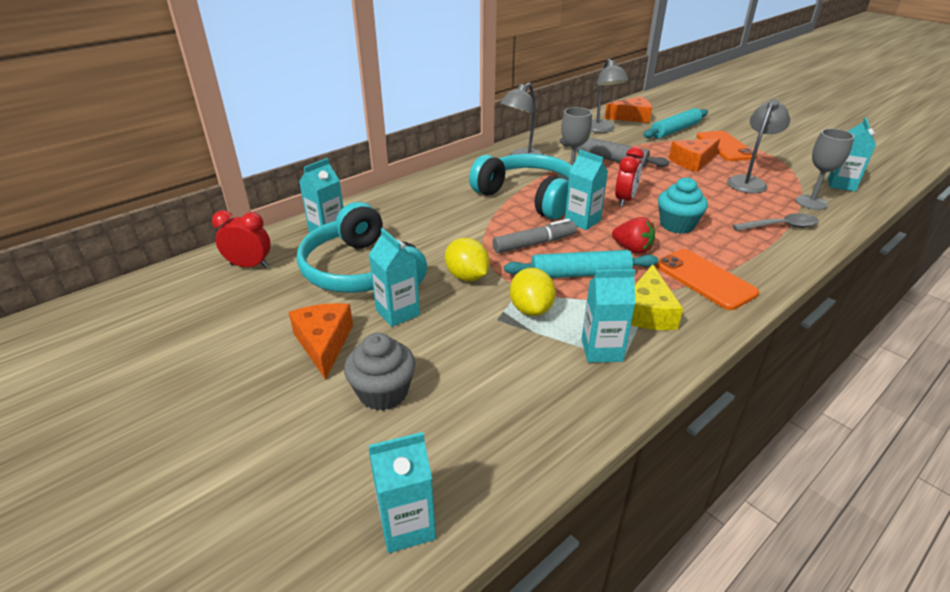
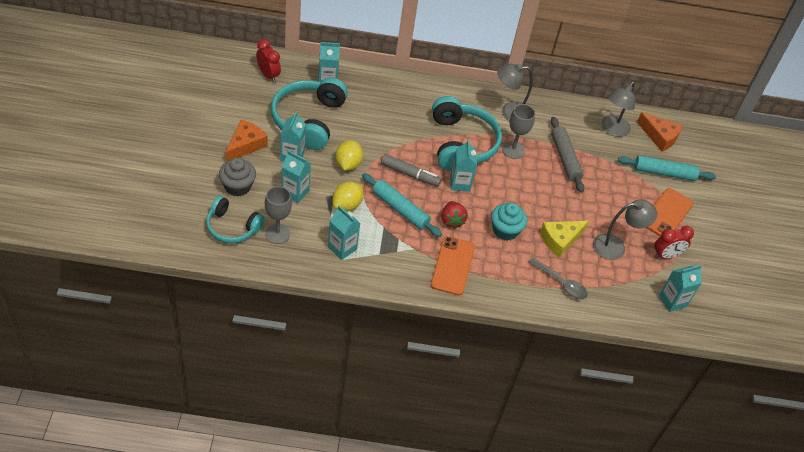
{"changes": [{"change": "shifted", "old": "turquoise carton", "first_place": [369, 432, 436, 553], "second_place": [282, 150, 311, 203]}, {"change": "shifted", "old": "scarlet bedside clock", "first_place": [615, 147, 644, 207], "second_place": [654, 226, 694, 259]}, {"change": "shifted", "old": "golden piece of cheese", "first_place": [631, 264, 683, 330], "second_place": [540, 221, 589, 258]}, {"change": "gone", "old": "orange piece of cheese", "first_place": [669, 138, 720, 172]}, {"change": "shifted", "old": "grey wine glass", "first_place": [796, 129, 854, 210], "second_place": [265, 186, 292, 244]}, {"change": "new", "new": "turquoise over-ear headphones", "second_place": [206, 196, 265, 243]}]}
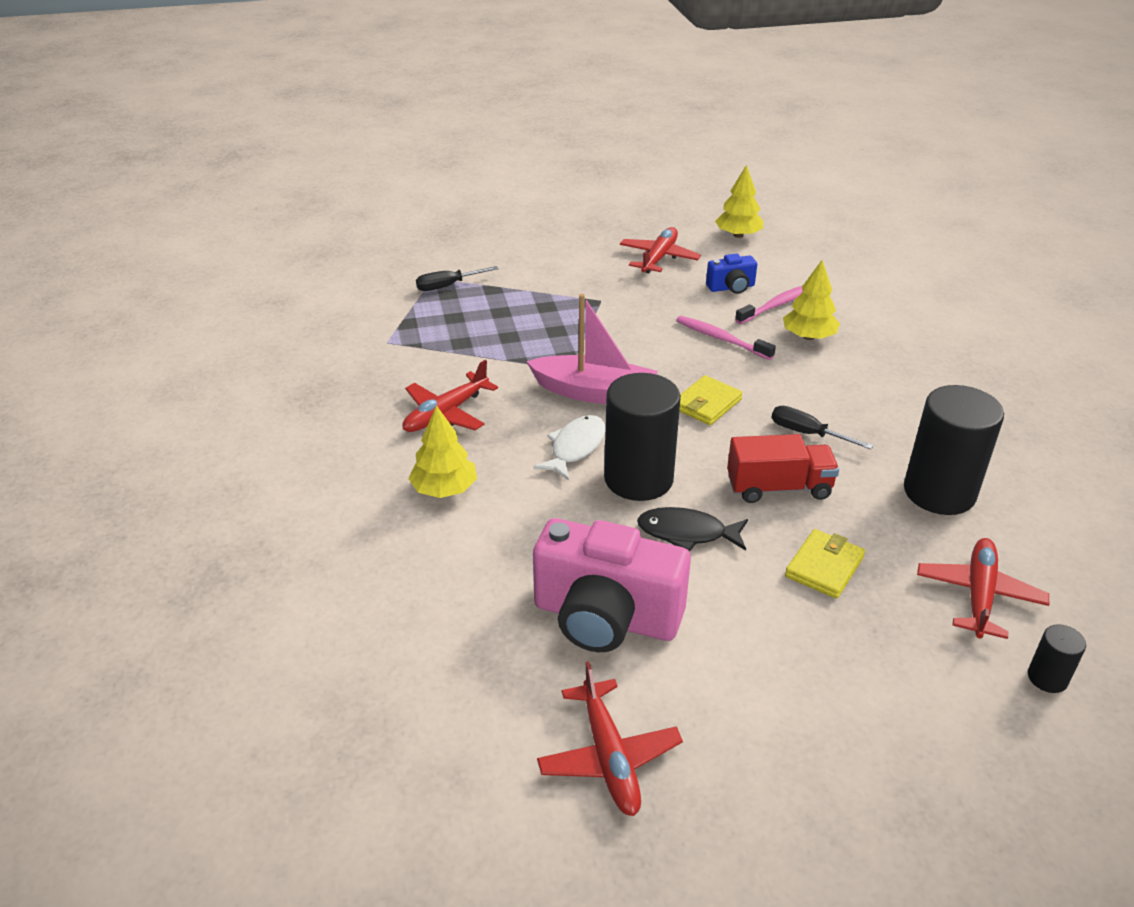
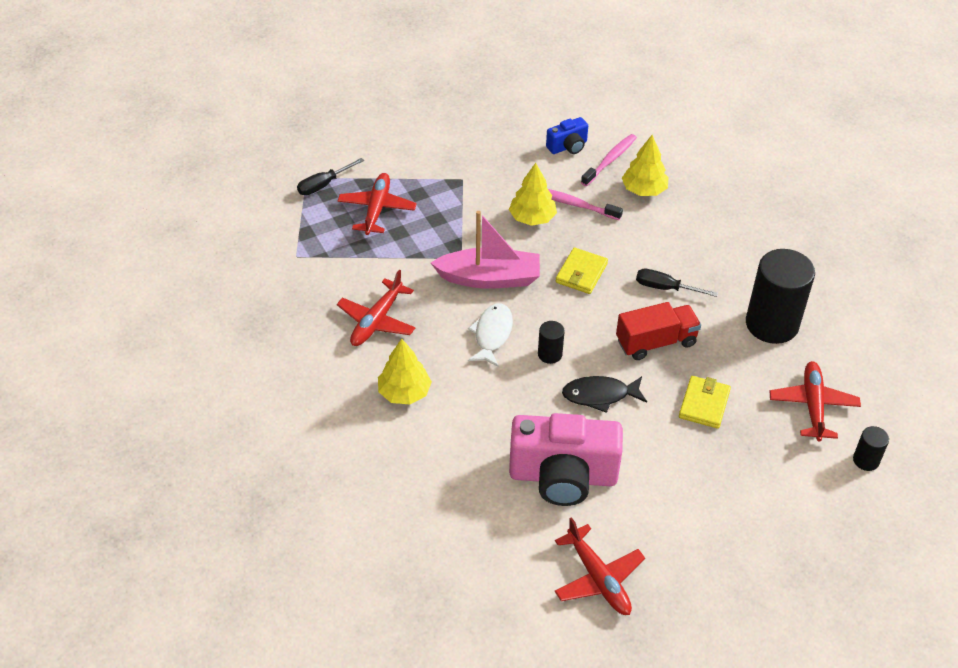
{"changes": [{"change": "scaled", "old": "jet-black cylinder shape", "first_place": [604, 373, 681, 501], "second_place": [538, 321, 565, 364], "factor": 0.45}, {"change": "shifted", "old": "scarlet toy plane", "first_place": [620, 227, 701, 273], "second_place": [338, 173, 417, 235]}, {"change": "shifted", "old": "golden tree", "first_place": [715, 165, 763, 238], "second_place": [509, 163, 557, 226]}]}
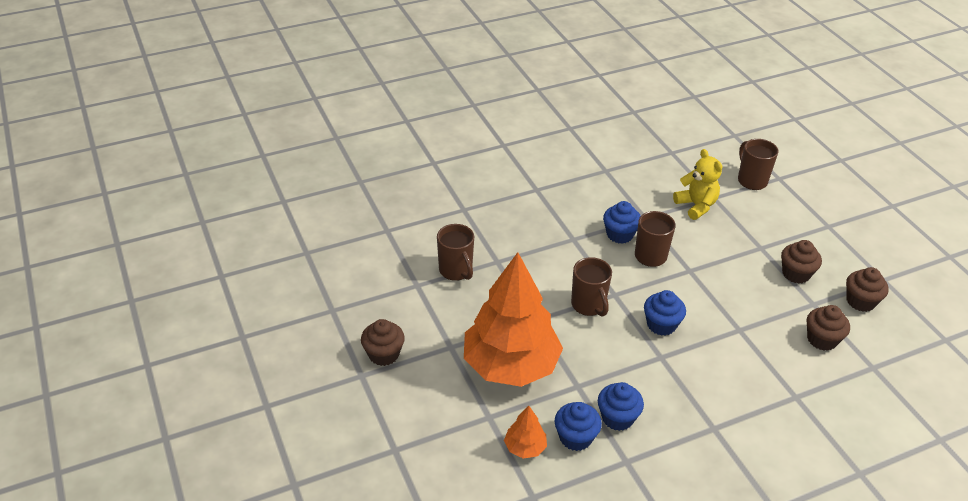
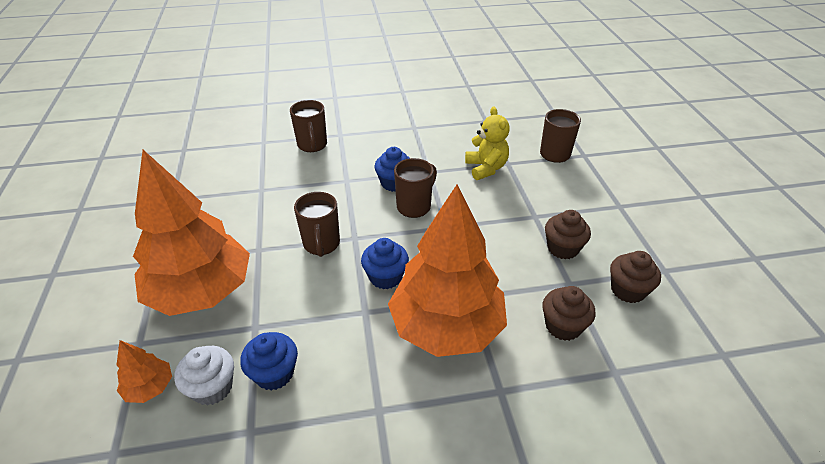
{"changes": [{"change": "gone", "old": "brown fairy cake", "first_place": [361, 319, 405, 366]}, {"change": "shifted", "old": "brown coffee mug", "first_place": [437, 224, 474, 281], "second_place": [290, 100, 327, 152]}, {"change": "repainted", "old": "cobalt fairy cake", "new": "white fairy cake", "first_place": [555, 402, 602, 451], "second_place": [174, 346, 234, 406]}, {"change": "new", "new": "orange tree", "second_place": [388, 185, 507, 357]}]}
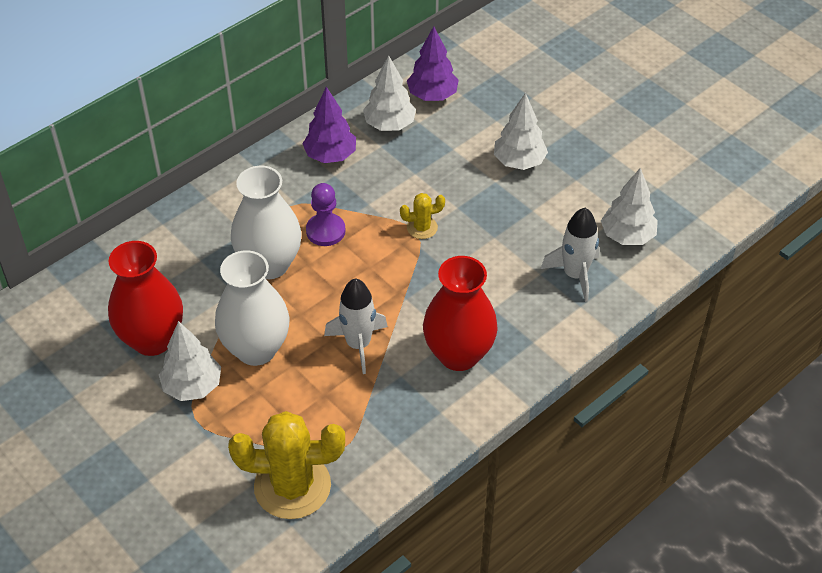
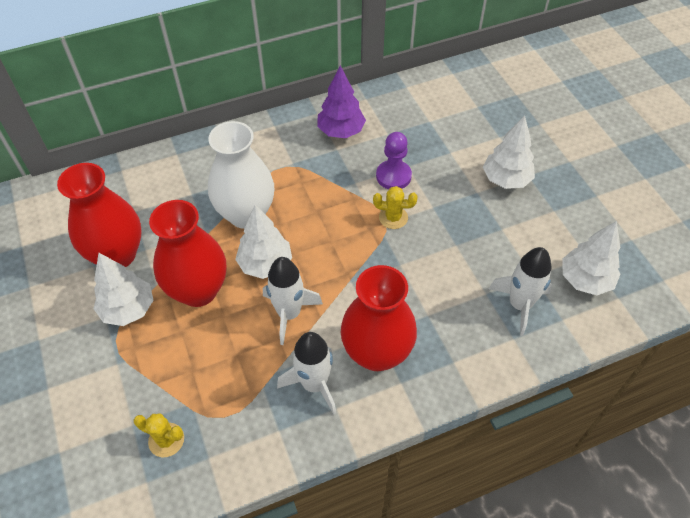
{"changes": [{"change": "repainted", "old": "white tall vase", "new": "scarlet tall vase", "first_place": [215, 250, 290, 366], "second_place": [149, 200, 226, 307]}, {"change": "scaled", "old": "golden saguaro cactus", "first_place": [228, 411, 345, 519], "second_place": [134, 413, 184, 457], "factor": 0.47}, {"change": "shifted", "old": "purple pawn", "first_place": [306, 183, 345, 246], "second_place": [376, 132, 412, 189]}, {"change": "shifted", "old": "white tree", "first_place": [363, 55, 416, 131], "second_place": [235, 205, 292, 279]}, {"change": "gone", "old": "purple tree", "first_place": [407, 26, 459, 101]}, {"change": "new", "new": "white rocket", "second_place": [277, 332, 336, 415]}]}
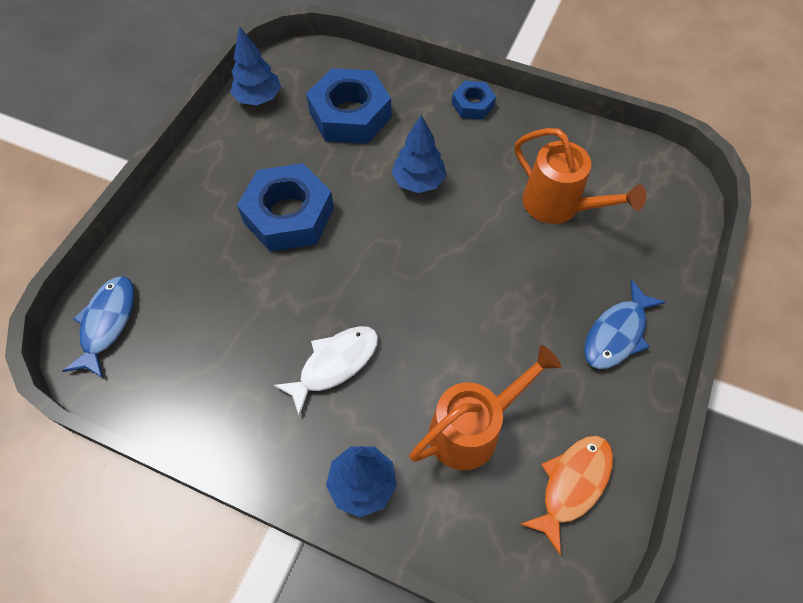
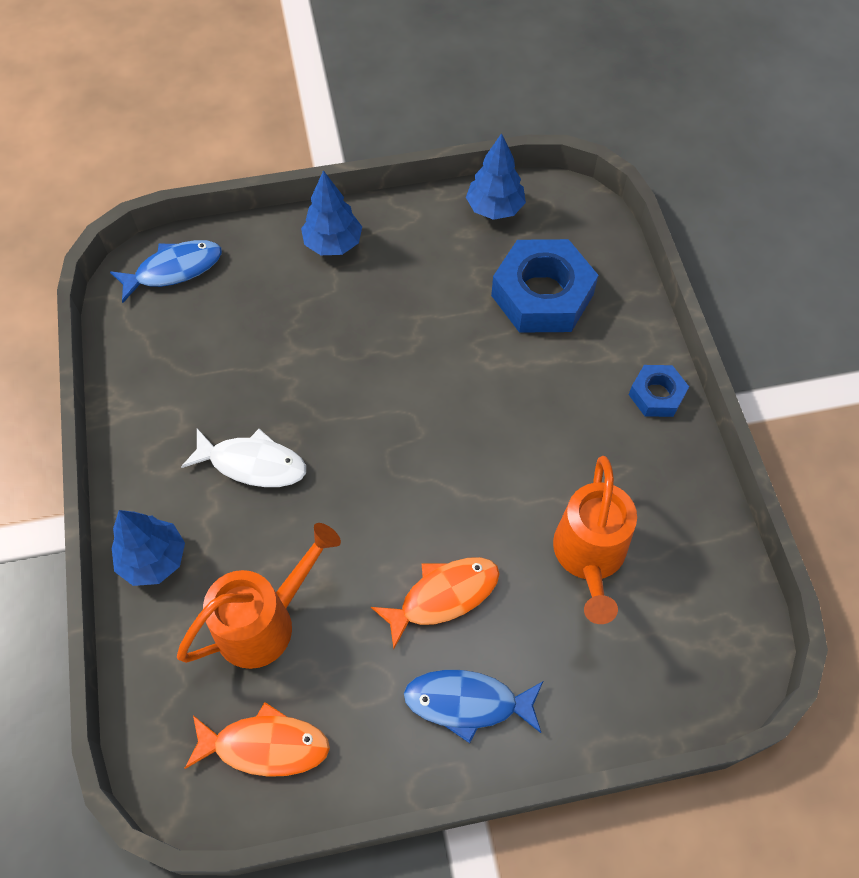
{"changes": [{"change": "gone", "old": "cobalt hexagon nut", "first_place": [237, 163, 334, 252]}, {"change": "shifted", "old": "cobalt tree", "first_place": [392, 115, 446, 193], "second_place": [301, 170, 362, 255]}, {"change": "rotated", "old": "orange watering pot", "first_place": [409, 345, 561, 471], "second_place": [177, 523, 341, 669], "degrees": -60}, {"change": "new", "new": "orange fish figure", "second_place": [371, 557, 500, 649]}]}
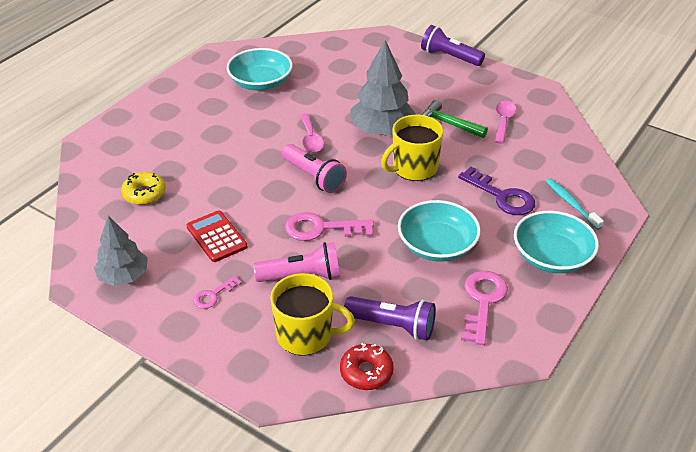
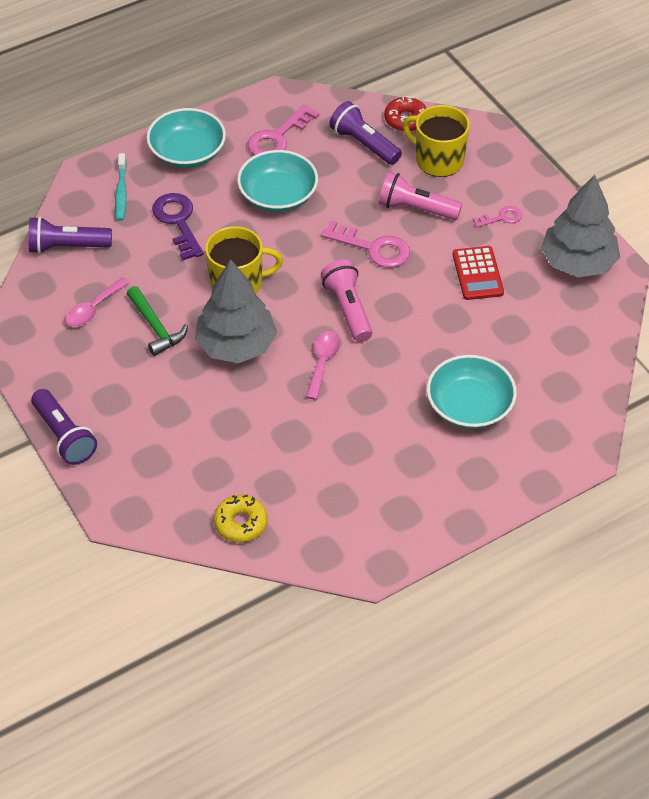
{"changes": [{"change": "scaled", "old": "grey tree", "first_place": [94, 216, 148, 286], "second_place": [541, 175, 620, 277], "factor": 1.51}, {"change": "shifted", "old": "golden donut", "first_place": [121, 172, 166, 205], "second_place": [214, 495, 268, 543]}, {"change": "shifted", "old": "turquoise deep dish", "first_place": [227, 48, 293, 90], "second_place": [427, 355, 517, 429]}, {"change": "new", "new": "purple flashlight", "second_place": [28, 217, 112, 254]}]}
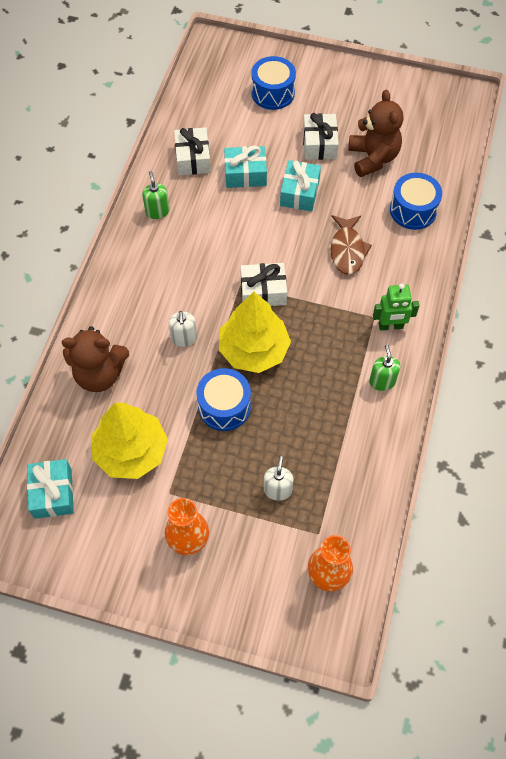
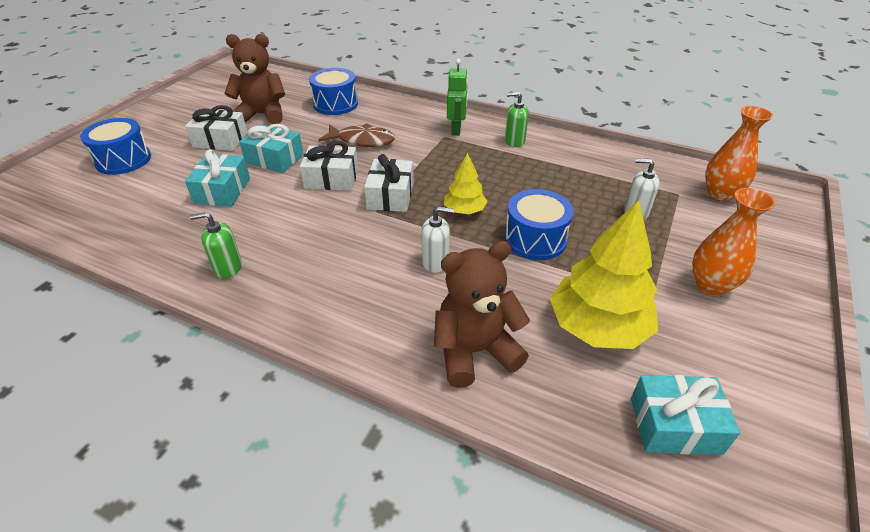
{"changes": [{"change": "rotated", "old": "brown teddy", "first_place": [62, 326, 129, 392], "second_place": [434, 241, 530, 388], "degrees": -120}, {"change": "shifted", "old": "white present", "first_place": [174, 127, 211, 175], "second_place": [300, 141, 358, 190]}, {"change": "scaled", "old": "golden tree", "first_place": [219, 292, 291, 373], "second_place": [444, 153, 488, 214], "factor": 0.53}]}
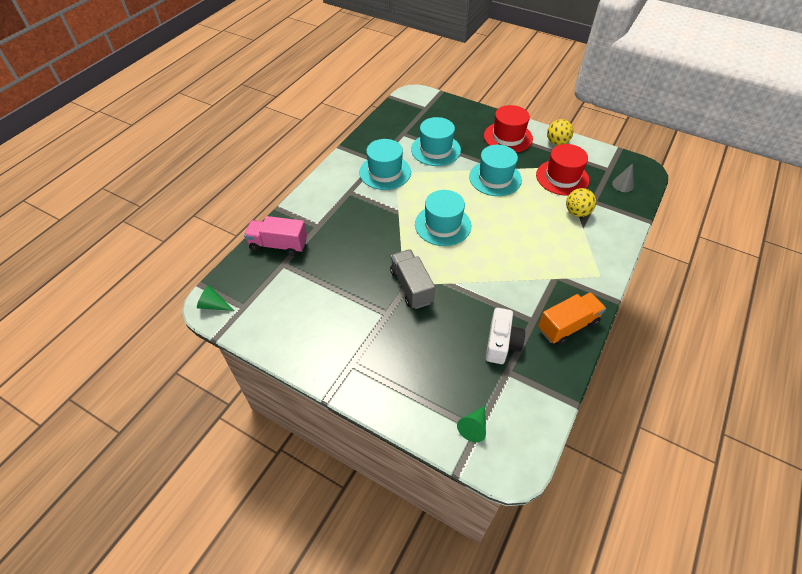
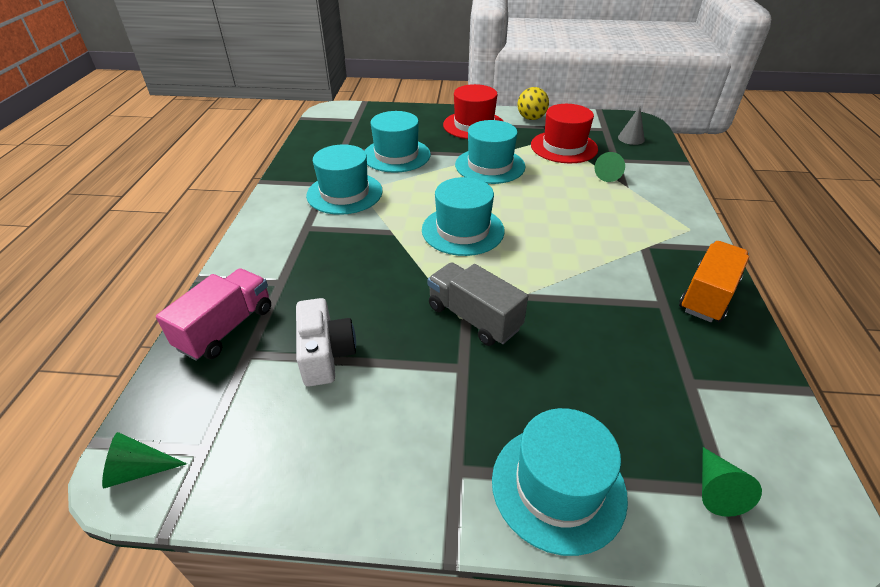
{"changes": [{"change": "rotated", "old": "pink lorry", "first_place": [244, 216, 307, 256], "second_place": [156, 268, 271, 361], "degrees": 135}, {"change": "shifted", "old": "white compact camera", "first_place": [486, 308, 525, 364], "second_place": [296, 298, 356, 387]}, {"change": "swapped", "old": "golden ball", "new": "leaf-green cone", "first_place": [566, 188, 596, 217], "second_place": [594, 152, 625, 182]}, {"change": "new", "new": "turquoise hat", "second_place": [492, 408, 628, 556]}]}
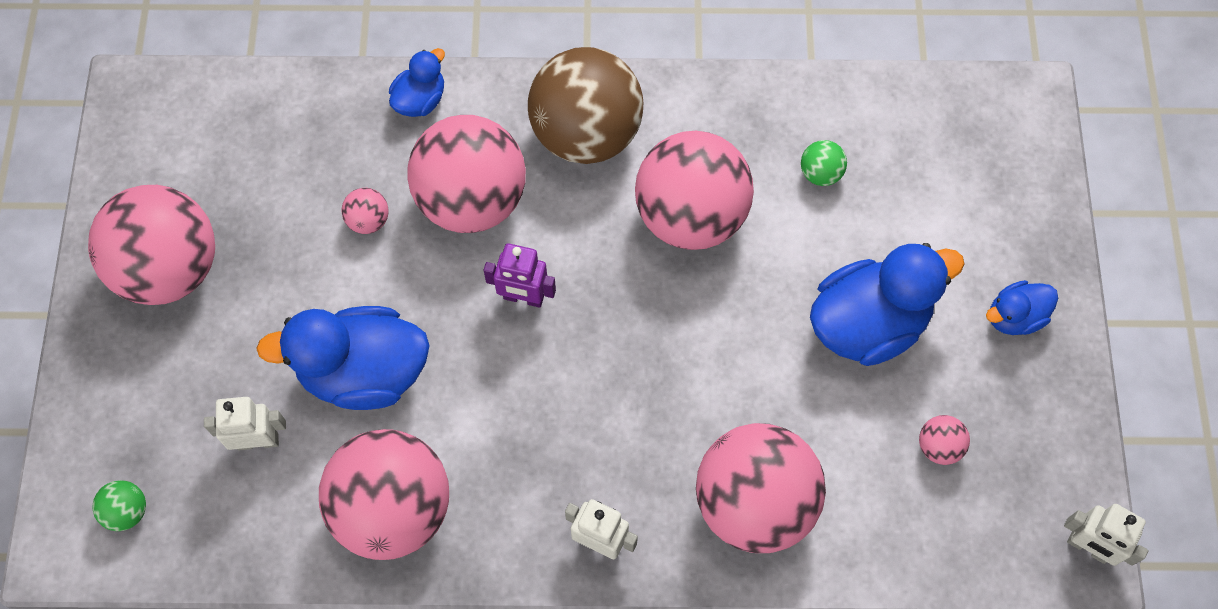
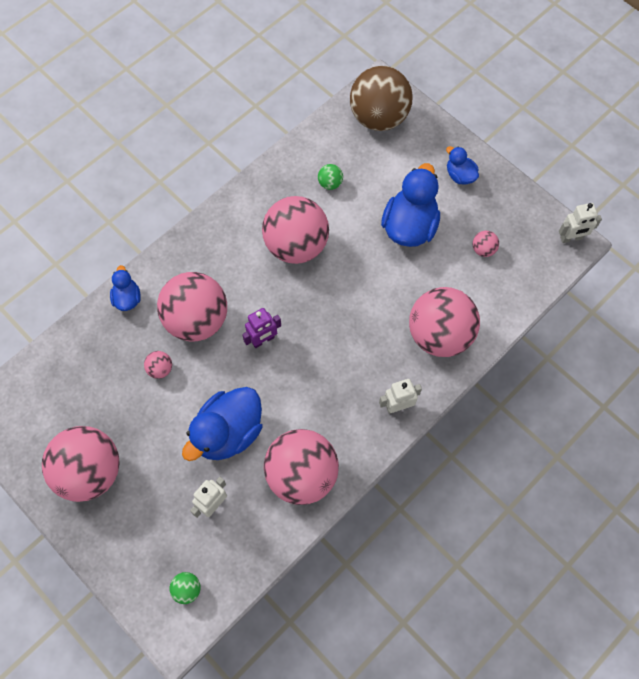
{"changes": [{"change": "shifted", "old": "brown ball", "first_place": [528, 47, 643, 164], "second_place": [350, 66, 413, 131]}, {"change": "rotated", "old": "cobalt toy duck", "first_place": [986, 280, 1058, 335], "second_place": [446, 146, 479, 185], "degrees": 120}]}
